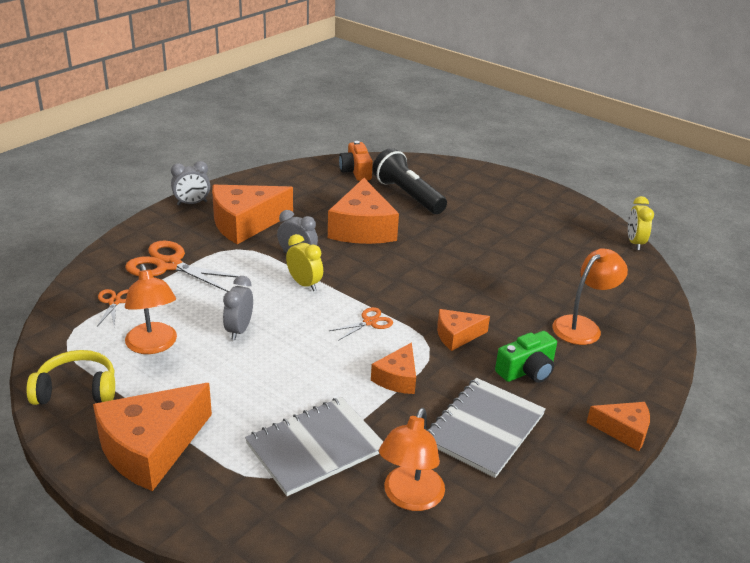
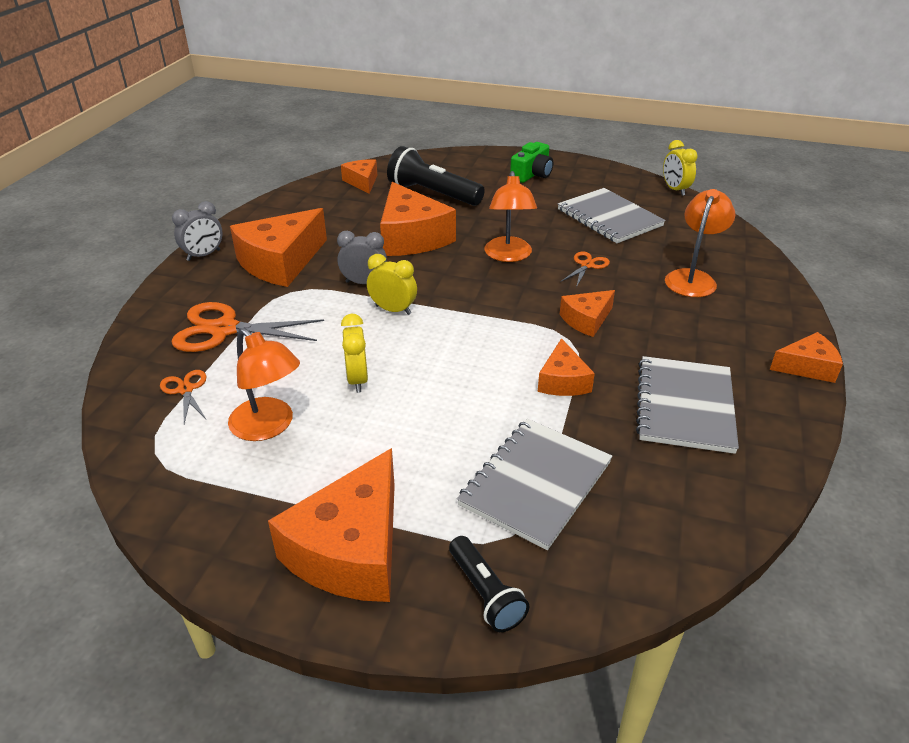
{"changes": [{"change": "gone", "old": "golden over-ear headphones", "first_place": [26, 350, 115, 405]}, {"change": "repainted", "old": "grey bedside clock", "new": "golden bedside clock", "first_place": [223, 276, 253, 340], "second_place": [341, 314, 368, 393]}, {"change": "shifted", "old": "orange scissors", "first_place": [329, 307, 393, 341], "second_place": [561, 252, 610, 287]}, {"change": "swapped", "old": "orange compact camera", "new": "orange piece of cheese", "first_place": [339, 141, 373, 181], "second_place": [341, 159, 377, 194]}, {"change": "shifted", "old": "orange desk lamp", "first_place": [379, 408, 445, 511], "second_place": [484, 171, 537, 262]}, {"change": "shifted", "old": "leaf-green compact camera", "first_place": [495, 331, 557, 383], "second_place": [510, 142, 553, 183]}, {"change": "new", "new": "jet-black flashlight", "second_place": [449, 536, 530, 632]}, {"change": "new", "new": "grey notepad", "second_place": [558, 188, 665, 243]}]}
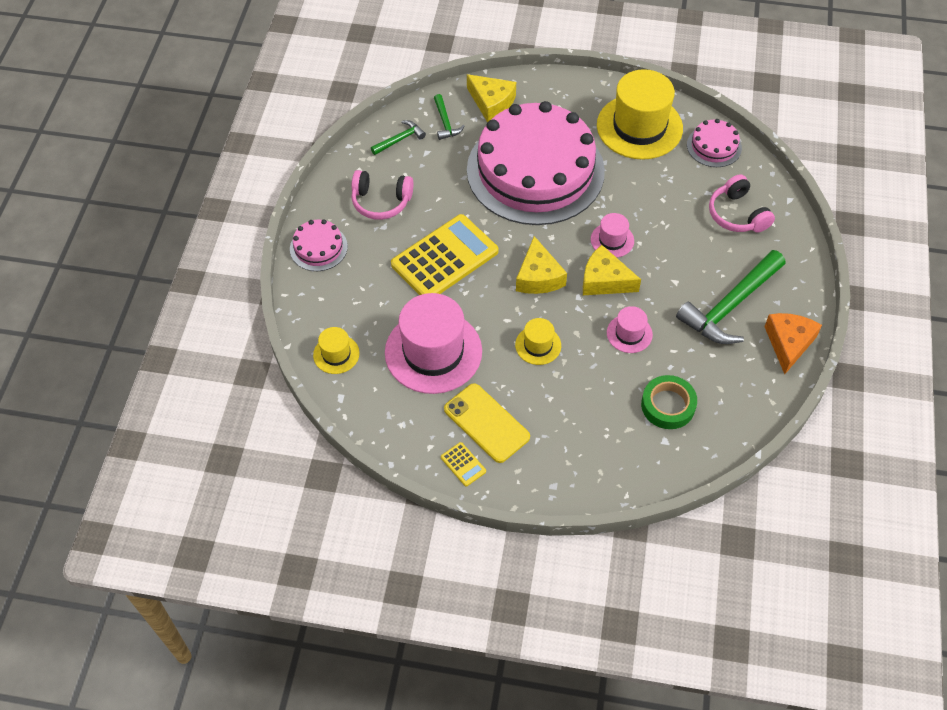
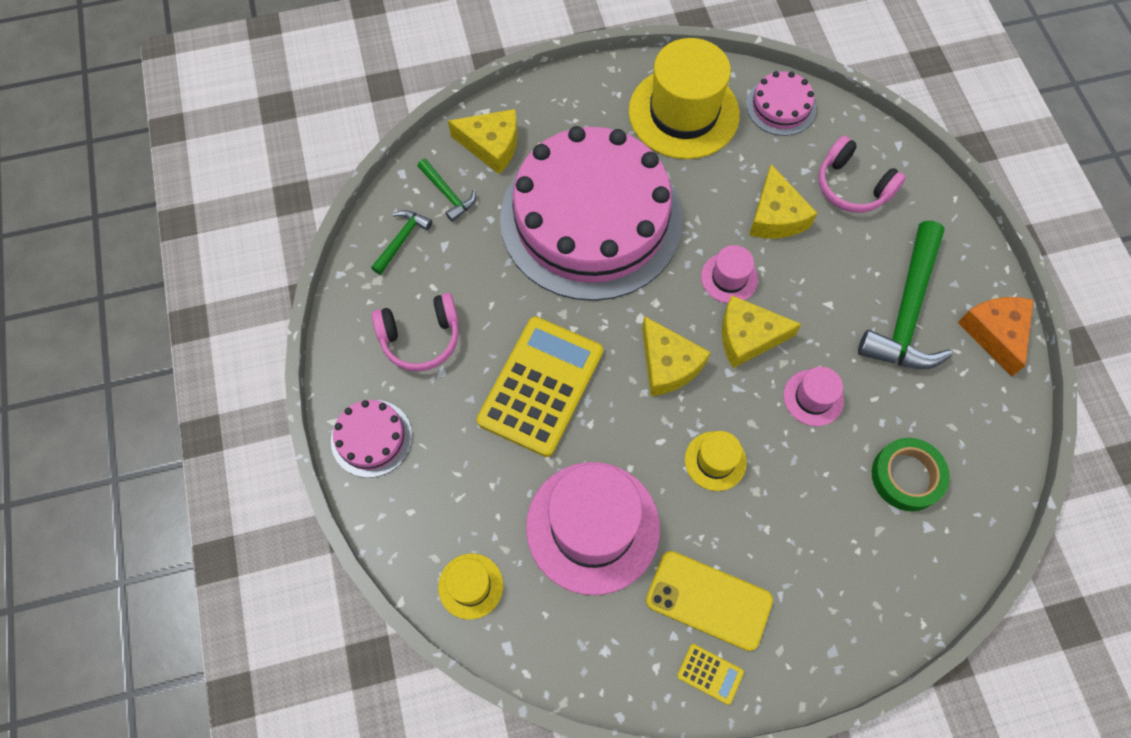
{"changes": [{"change": "new", "new": "golden piece of cheese", "second_place": [749, 164, 817, 239]}]}
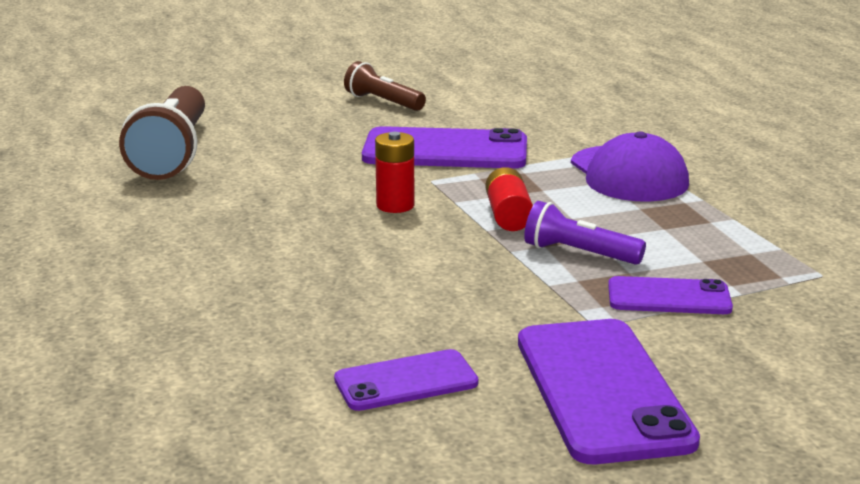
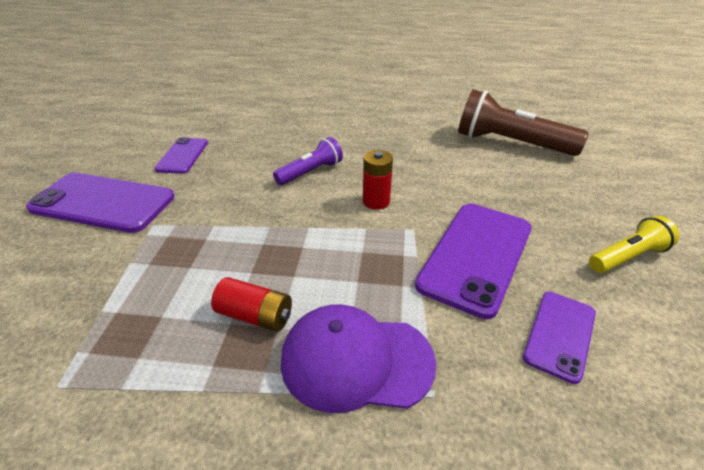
{"changes": [{"change": "repainted", "old": "brown flashlight", "new": "golden flashlight", "first_place": [344, 61, 426, 111], "second_place": [589, 216, 679, 273]}, {"change": "shifted", "old": "scarlet battery", "first_place": [485, 167, 533, 231], "second_place": [211, 277, 292, 332]}, {"change": "shifted", "old": "purple flashlight", "first_place": [524, 201, 646, 265], "second_place": [273, 137, 343, 185]}, {"change": "shifted", "old": "purple mobile phone", "first_place": [608, 276, 733, 314], "second_place": [523, 292, 596, 384]}]}
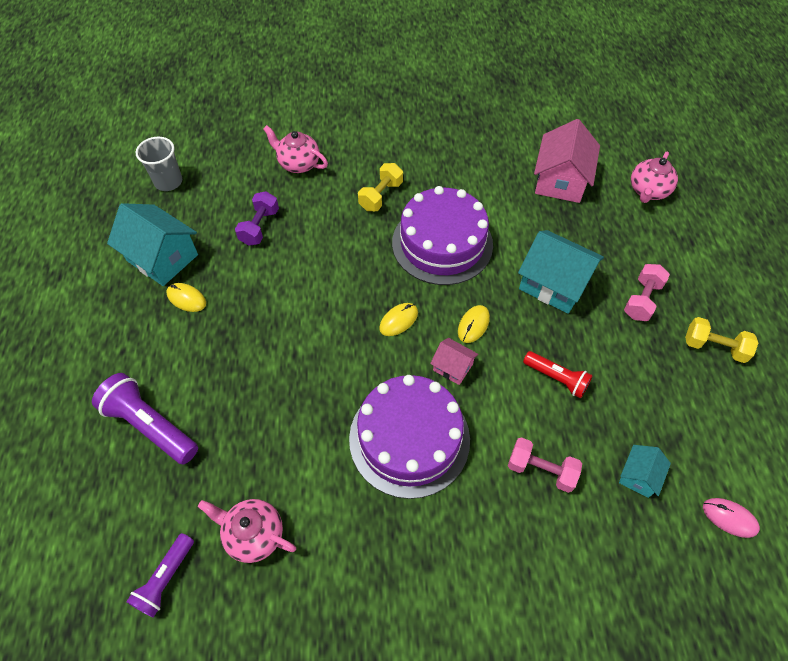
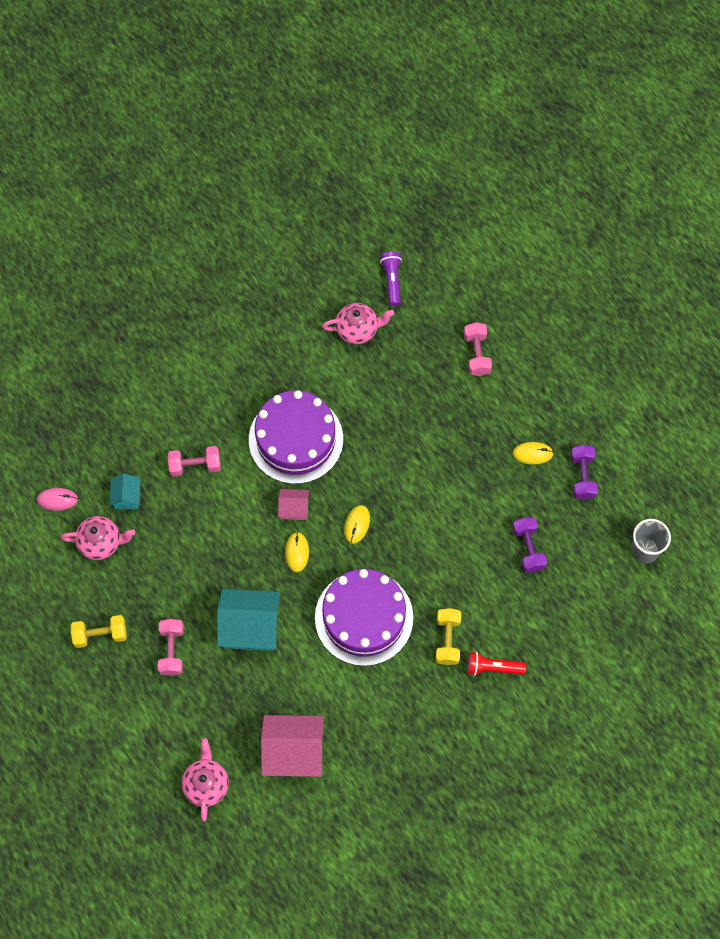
{"changes": [{"change": "swapped", "old": "purple flashlight", "new": "pink dumbbell", "first_place": [92, 373, 198, 465], "second_place": [464, 322, 492, 376]}, {"change": "swapped", "old": "turquoise house", "new": "purple dumbbell", "first_place": [107, 203, 198, 286], "second_place": [571, 445, 598, 500]}, {"change": "shifted", "old": "pink china teapot", "first_place": [263, 125, 328, 173], "second_place": [60, 516, 135, 560]}, {"change": "shifted", "old": "scarlet flashlight", "first_place": [523, 351, 593, 399], "second_place": [467, 652, 526, 676]}, {"change": "rotated", "old": "pink house", "first_place": [534, 119, 600, 203], "second_place": [261, 715, 324, 777], "degrees": -75}]}
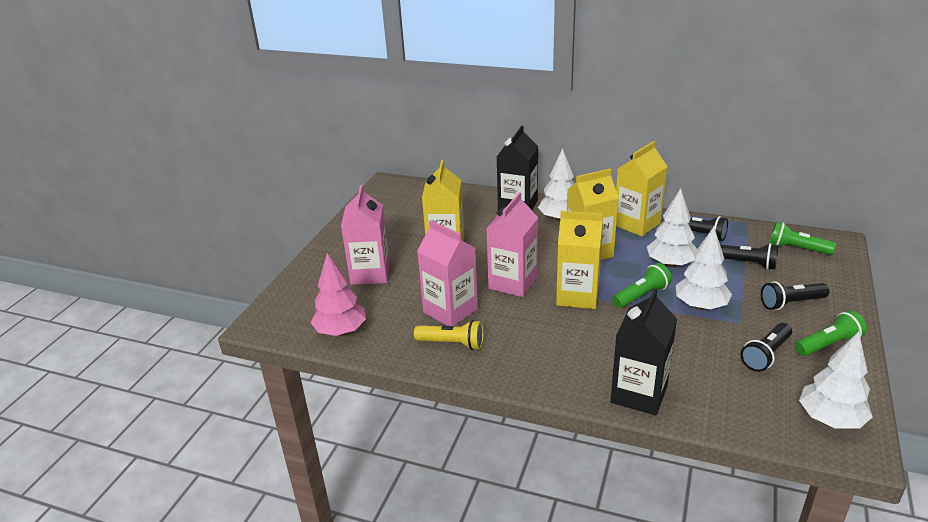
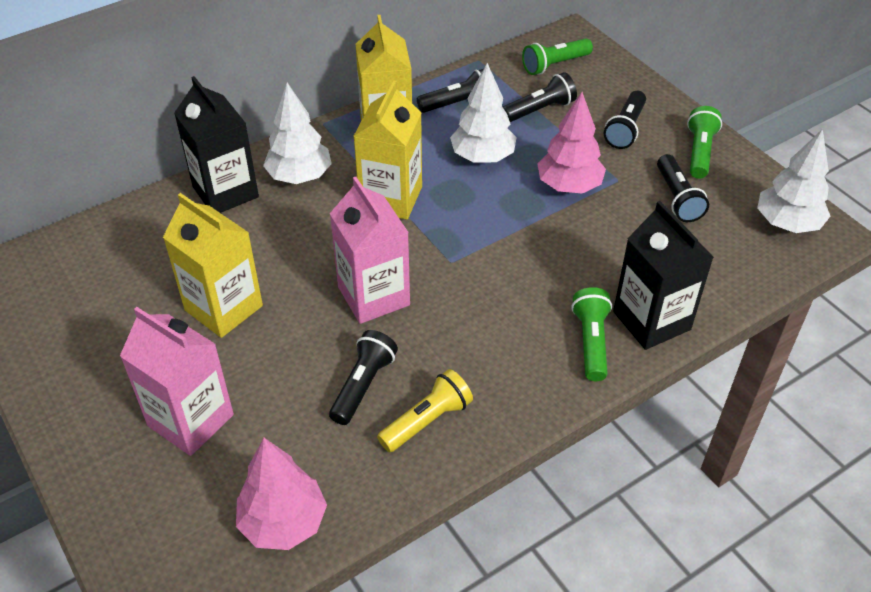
{"changes": [{"change": "swapped", "old": "pink carton", "new": "jet-black flashlight", "first_place": [417, 220, 478, 326], "second_place": [329, 330, 398, 425]}, {"change": "gone", "old": "golden carton", "first_place": [556, 211, 603, 309]}, {"change": "shifted", "old": "leaf-green flashlight", "first_place": [612, 263, 672, 308], "second_place": [571, 287, 612, 381]}, {"change": "repainted", "old": "white tree", "new": "pink tree", "first_place": [676, 227, 732, 310], "second_place": [537, 92, 606, 193]}]}
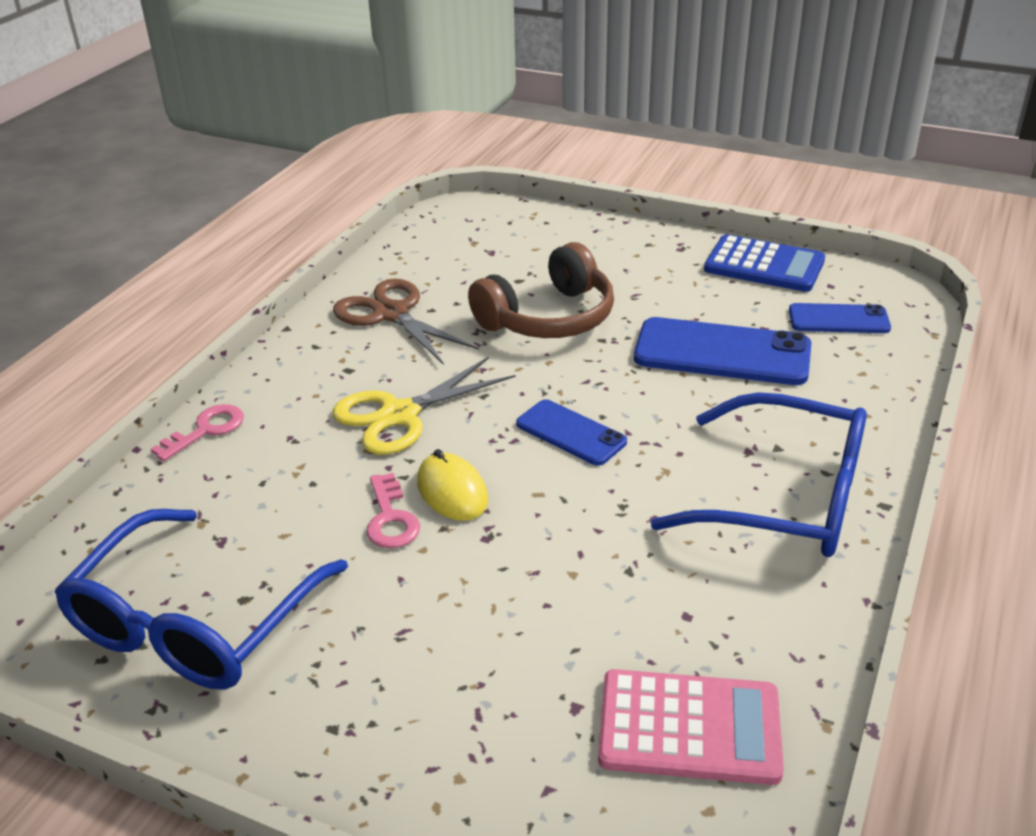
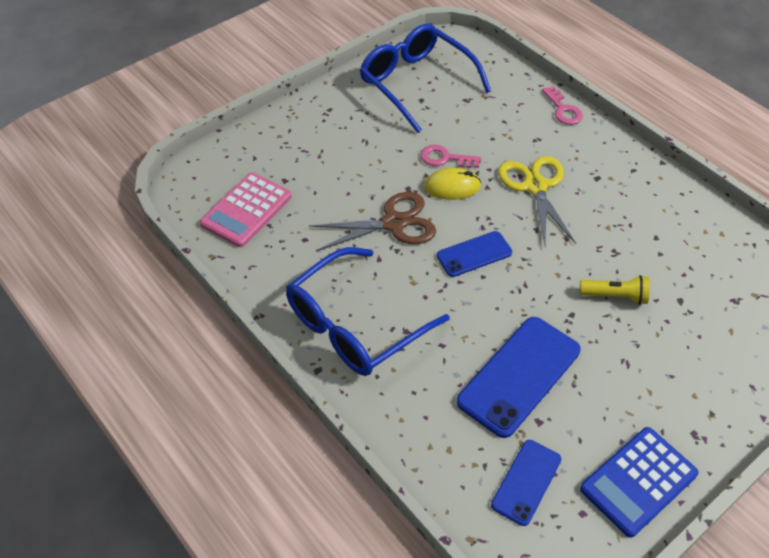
{"changes": [{"change": "shifted", "old": "brown scissors", "first_place": [333, 279, 479, 365], "second_place": [309, 192, 436, 251]}, {"change": "swapped", "old": "brown over-ear headphones", "new": "golden flashlight", "first_place": [468, 242, 614, 338], "second_place": [580, 275, 650, 305]}]}
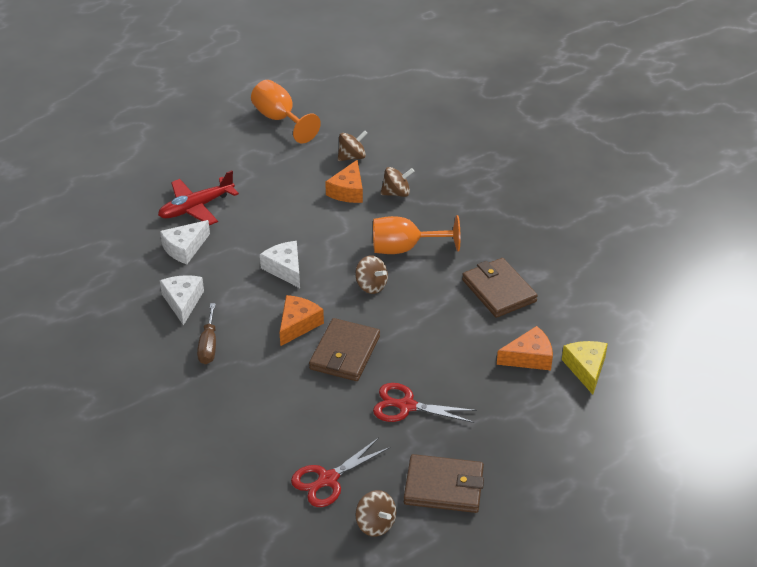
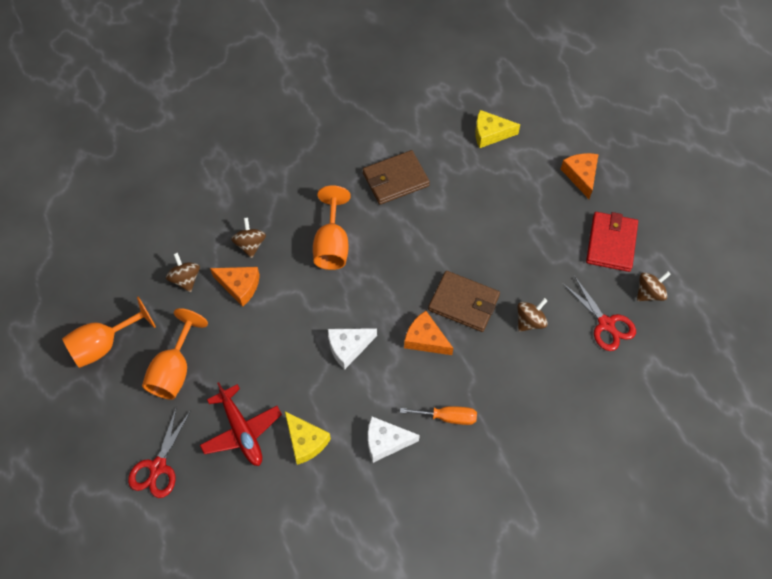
{"changes": [{"change": "repainted", "old": "white piece of cheese", "new": "golden piece of cheese", "first_place": [160, 220, 210, 264], "second_place": [285, 411, 331, 465]}, {"change": "repainted", "old": "brown hand screwdriver", "new": "orange hand screwdriver", "first_place": [197, 303, 216, 364], "second_place": [400, 406, 477, 425]}, {"change": "shifted", "old": "brown spinning top", "first_place": [355, 255, 388, 294], "second_place": [518, 298, 548, 332]}, {"change": "shifted", "old": "scarlet scissors", "first_place": [373, 383, 477, 423], "second_place": [128, 406, 191, 498]}, {"change": "repainted", "old": "brown billfold", "new": "scarlet billfold", "first_place": [404, 454, 484, 513], "second_place": [586, 212, 638, 272]}, {"change": "shifted", "old": "orange piece of cheese", "first_place": [497, 326, 553, 370], "second_place": [561, 153, 598, 199]}, {"change": "new", "new": "orange wine glass", "second_place": [142, 308, 208, 400]}]}
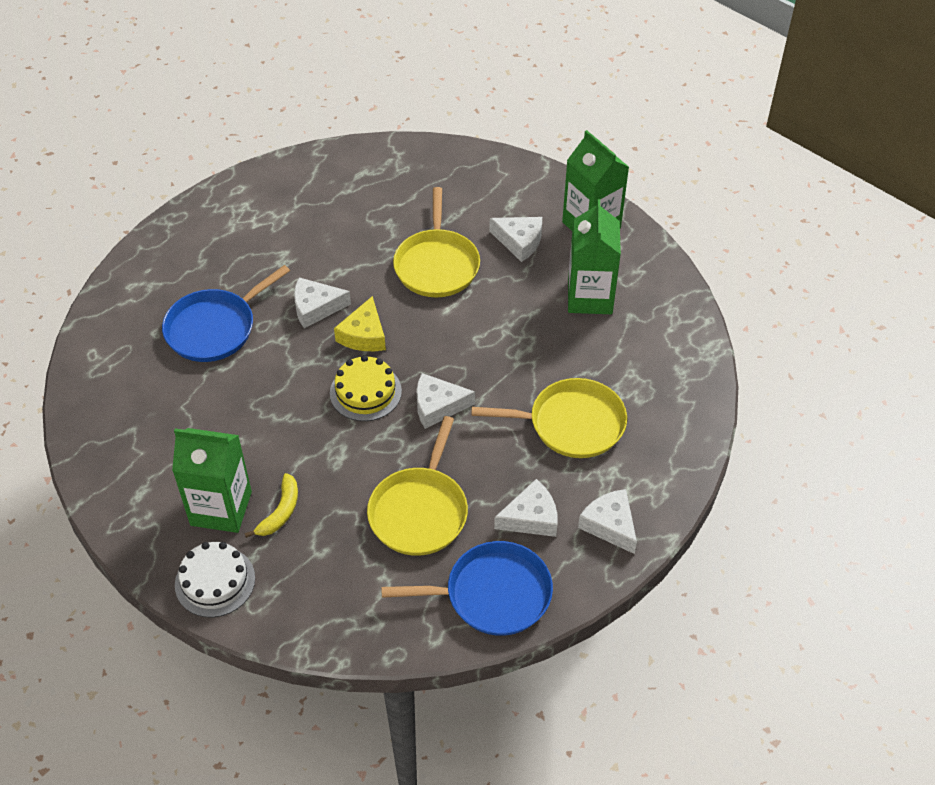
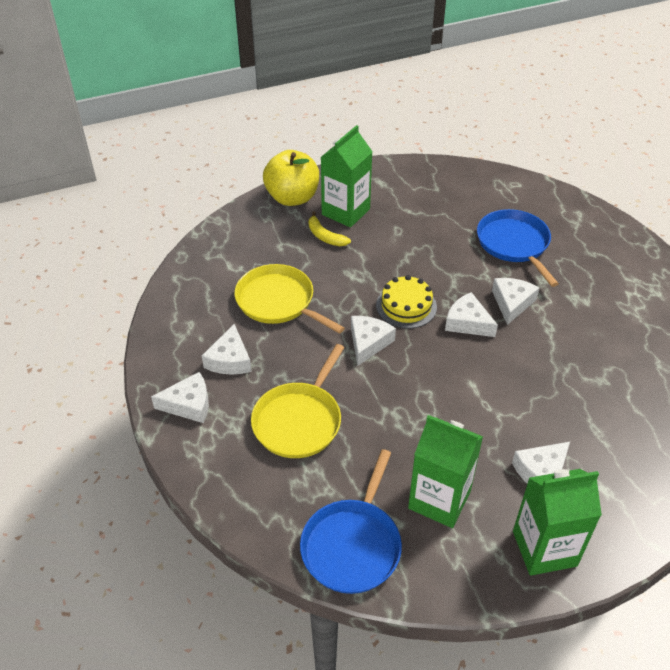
{"changes": [{"change": "swapped", "old": "white layer cake", "new": "golden toy apple", "first_place": [175, 542, 255, 617], "second_place": [263, 150, 319, 206]}, {"change": "repainted", "old": "golden piece of cheese", "new": "white piece of cheese", "first_place": [334, 296, 386, 351], "second_place": [445, 292, 498, 337]}, {"change": "shifted", "old": "cobalt skillet", "first_place": [381, 541, 553, 636], "second_place": [300, 449, 402, 594]}, {"change": "gone", "old": "golden skillet", "first_place": [393, 187, 480, 297]}]}
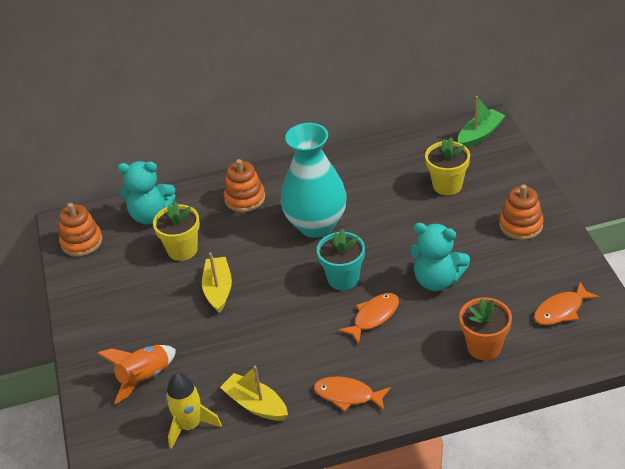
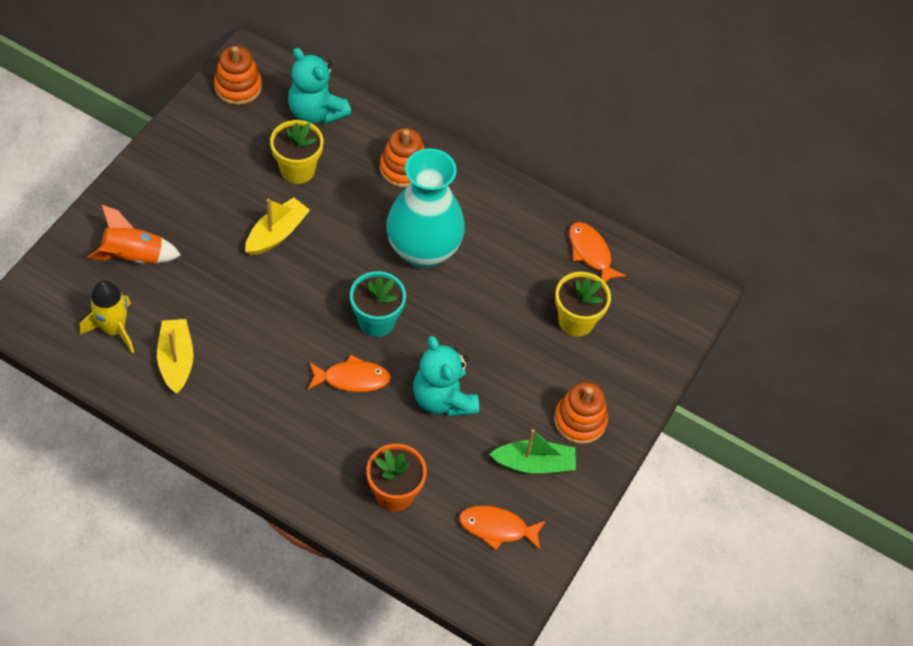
{"changes": [{"change": "shifted", "old": "orange fish figure", "first_place": [314, 377, 391, 411], "second_place": [569, 222, 626, 283]}, {"change": "shifted", "old": "leaf-green sailboat", "first_place": [458, 96, 505, 148], "second_place": [489, 429, 576, 474]}]}
